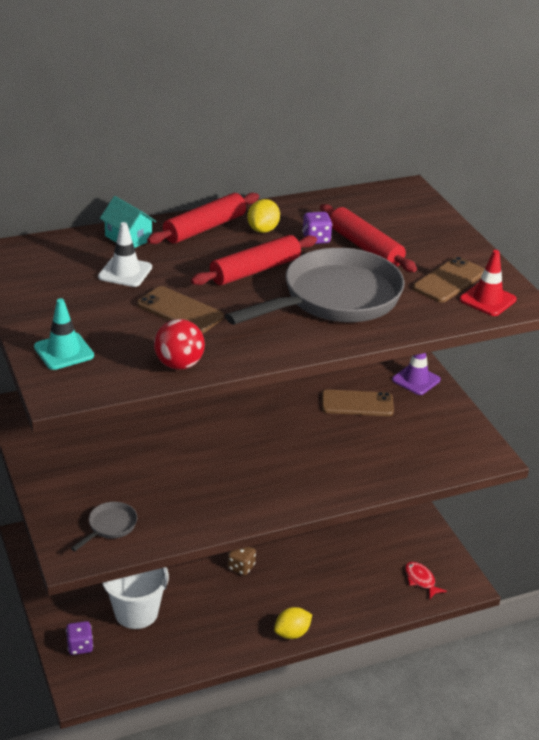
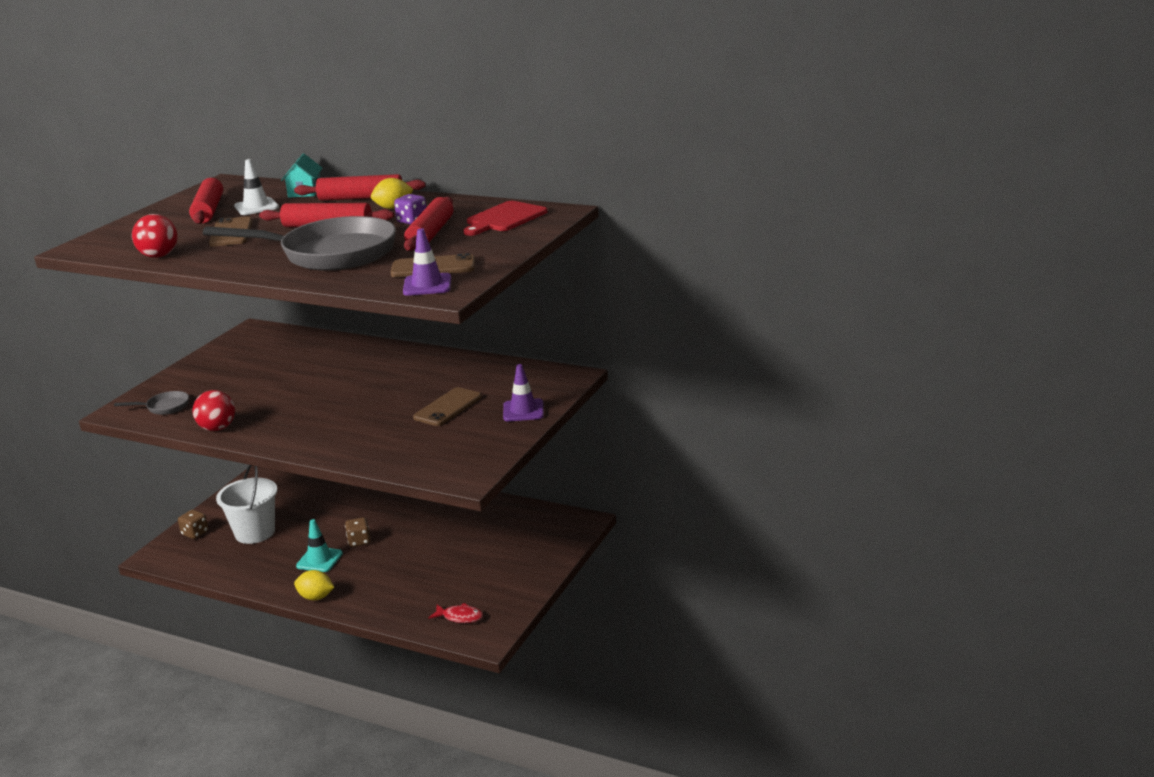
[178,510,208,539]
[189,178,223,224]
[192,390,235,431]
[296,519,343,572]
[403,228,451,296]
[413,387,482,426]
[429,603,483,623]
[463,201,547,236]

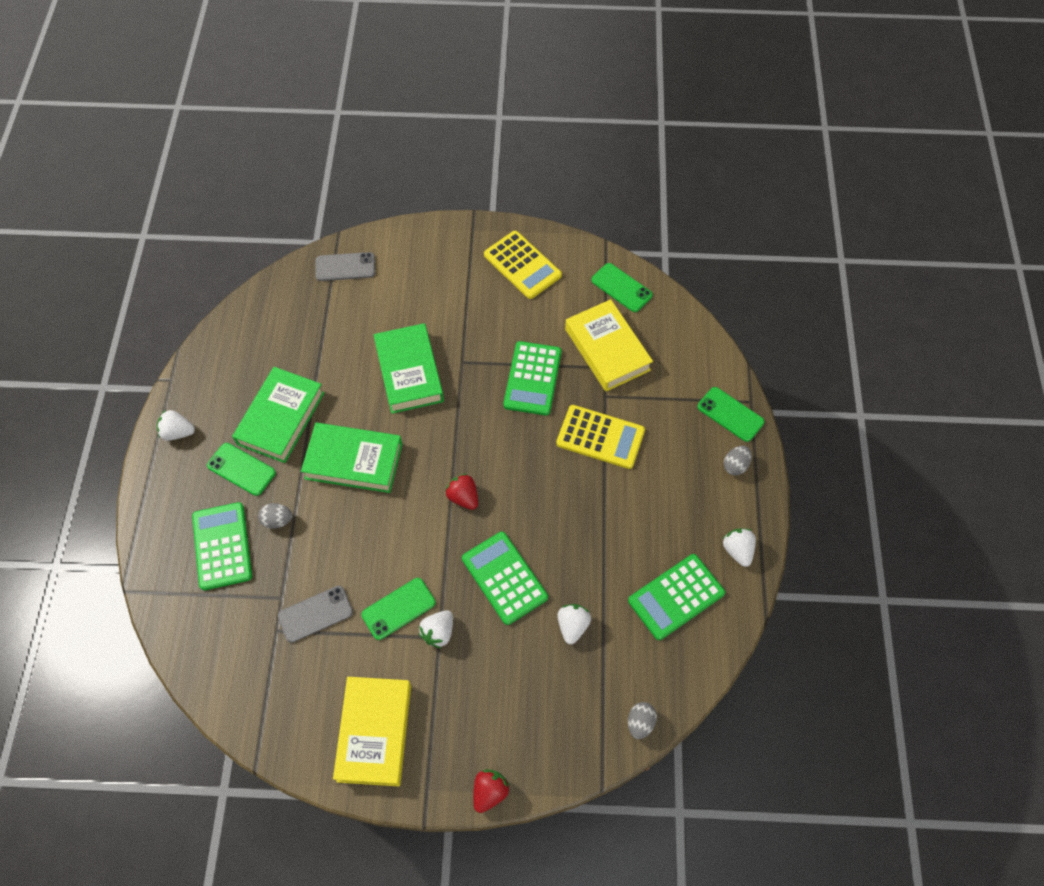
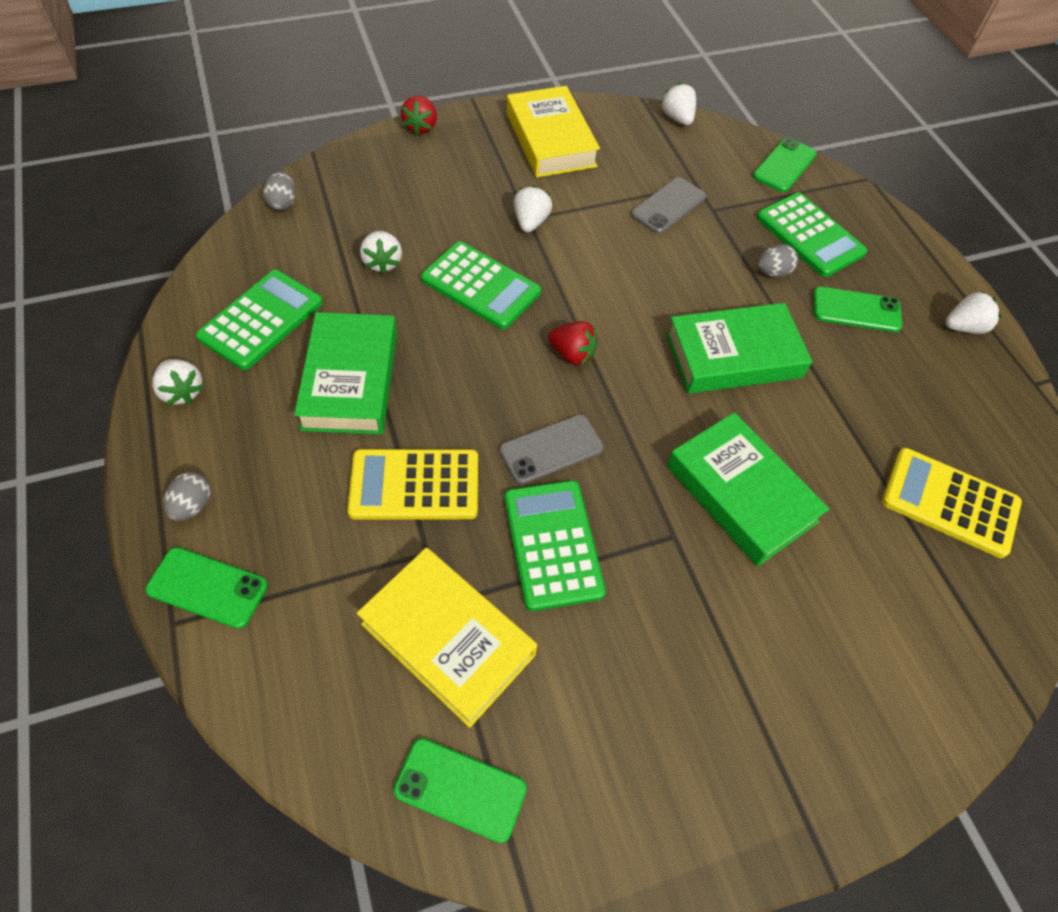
[294,312,397,434]
[499,414,604,485]
[661,83,696,125]
[753,138,817,192]
[882,448,1022,558]

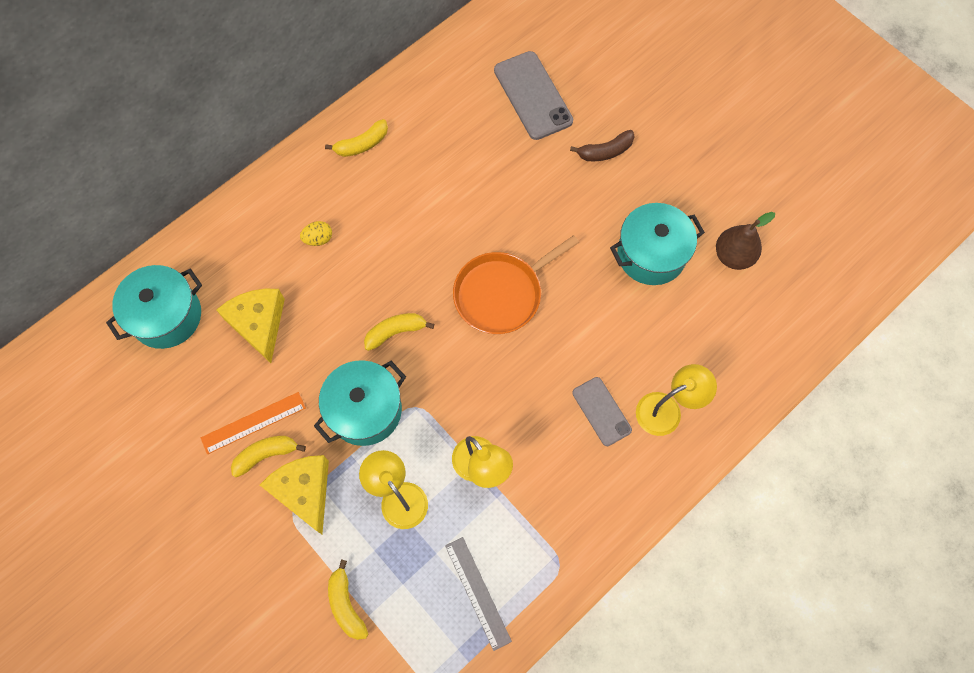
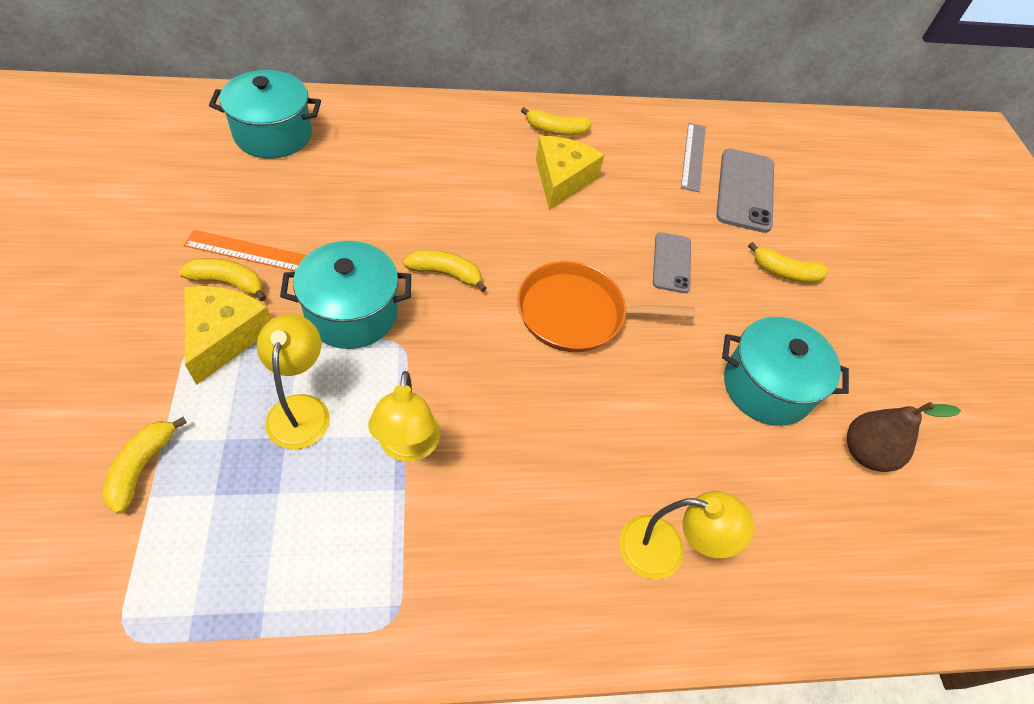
[536,136,604,210]
[653,232,691,293]
[681,123,706,192]
[748,242,829,283]
[300,221,332,246] (first image)

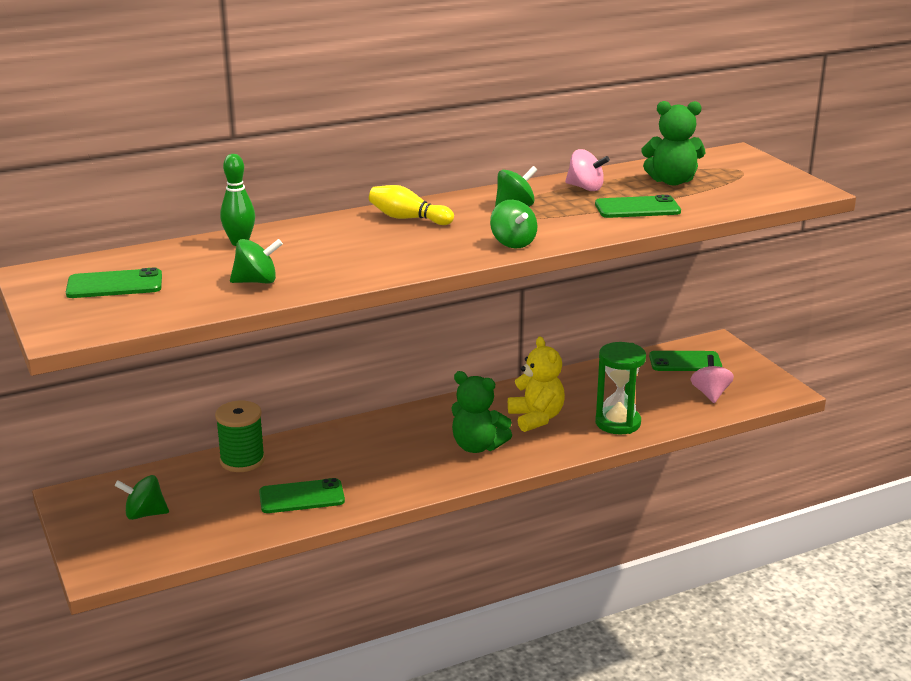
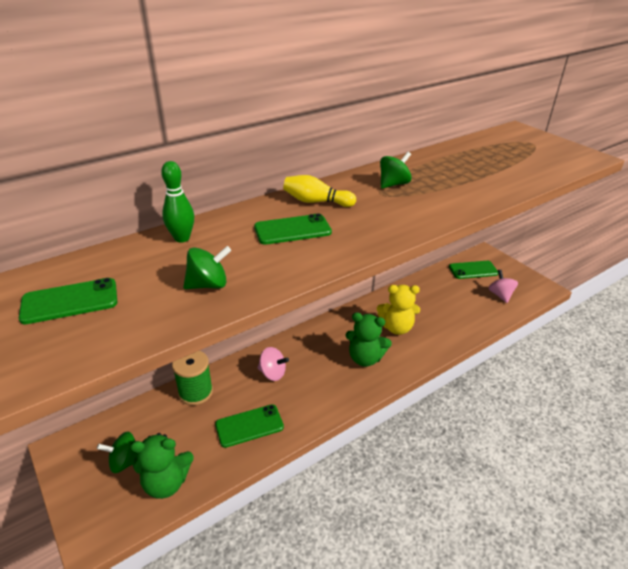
[130,433,194,499]
[254,214,332,245]
[257,347,289,381]
[377,285,420,335]
[490,200,538,248] (first image)
[595,342,646,434] (first image)

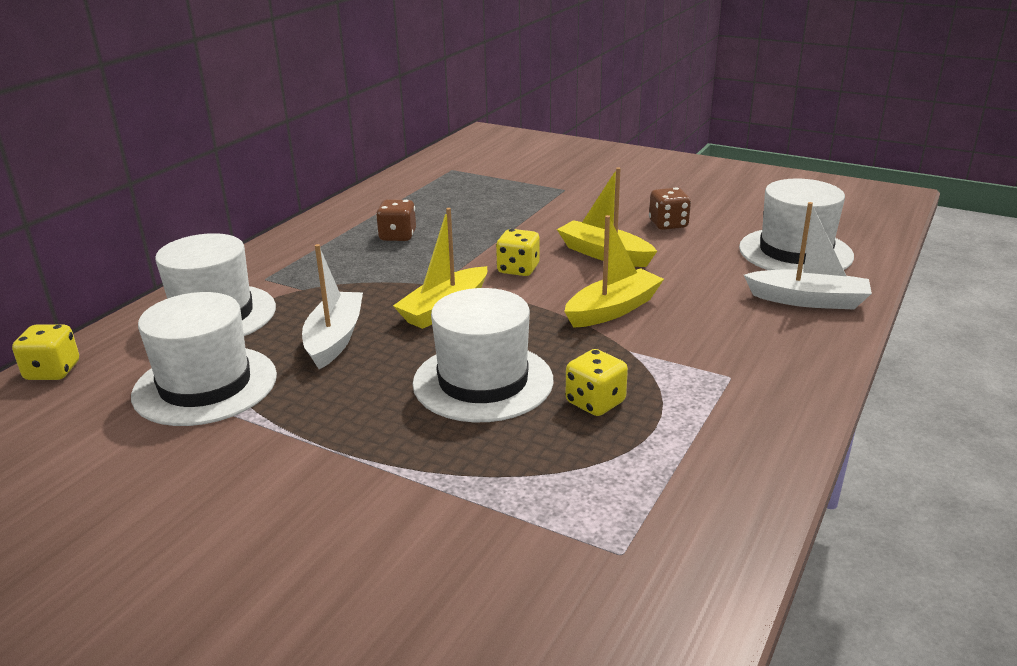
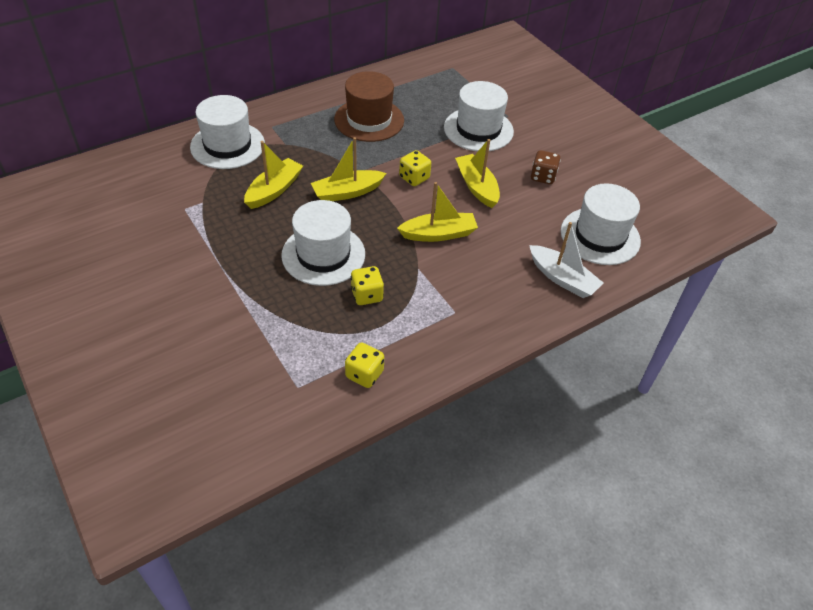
[244,141,303,209]
[334,71,404,142]
[345,342,384,388]
[444,81,514,151]

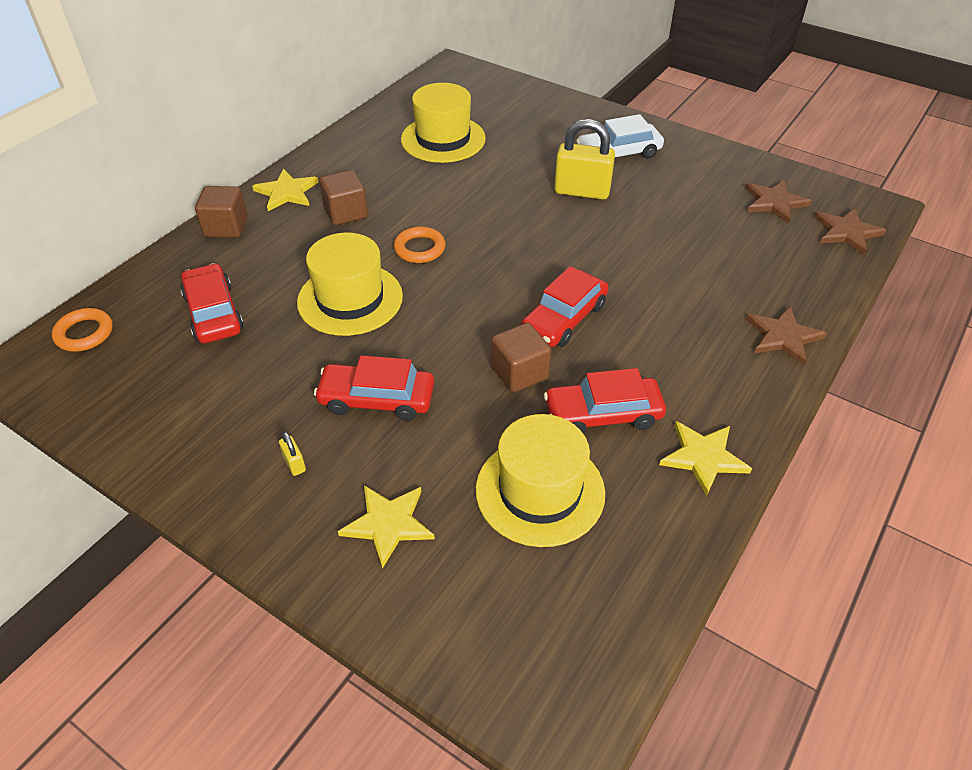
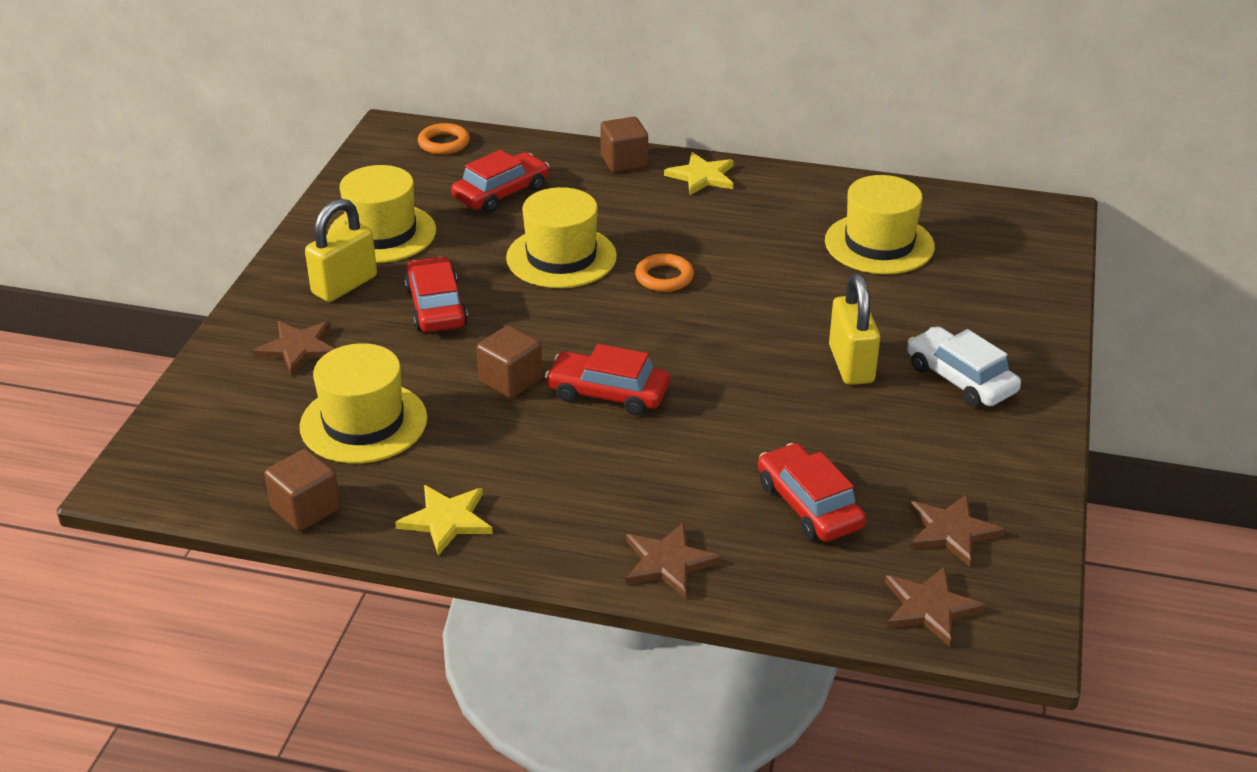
[253,321,335,376]
[264,449,340,531]
[305,198,377,302]
[328,165,436,263]
[758,443,866,542]

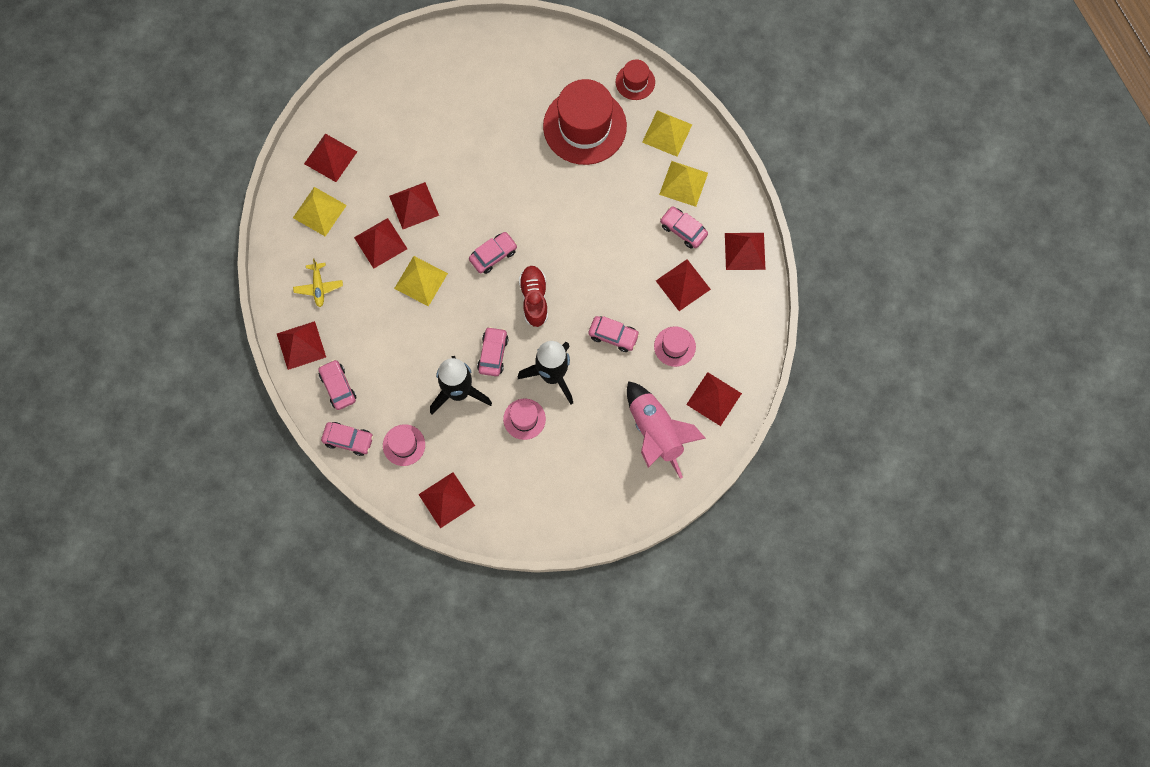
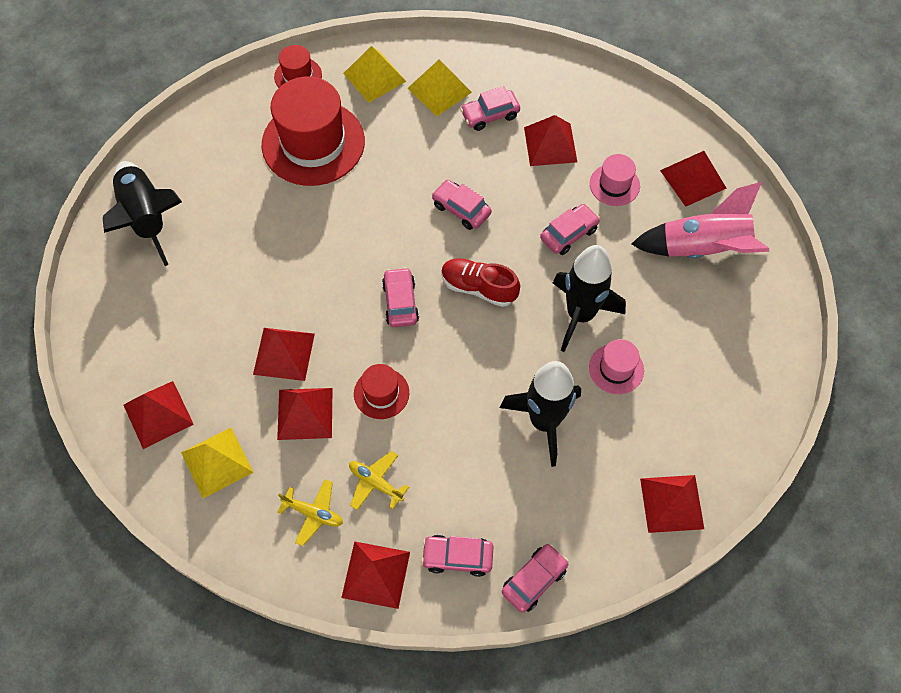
[103,161,182,266]
[349,451,409,510]
[354,364,409,419]
[432,180,492,230]
[383,424,425,466] (first image)
[725,233,765,270] (first image)

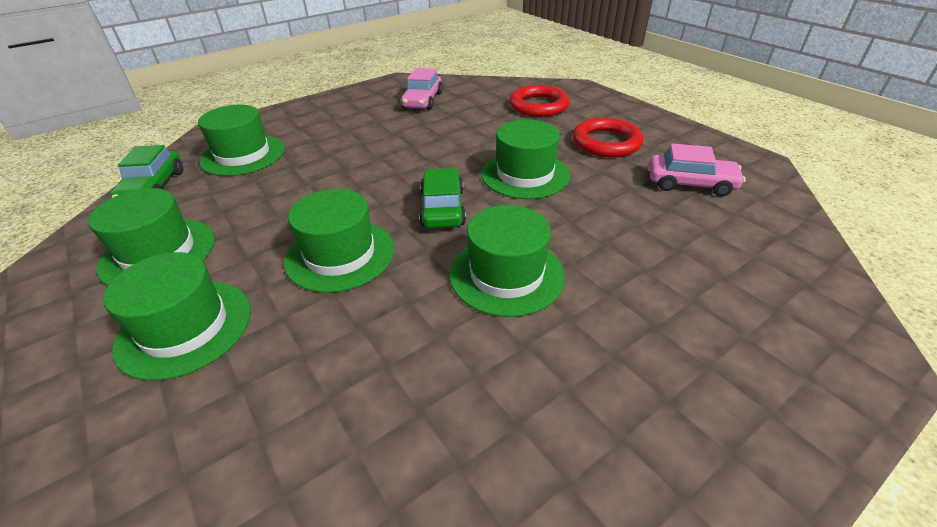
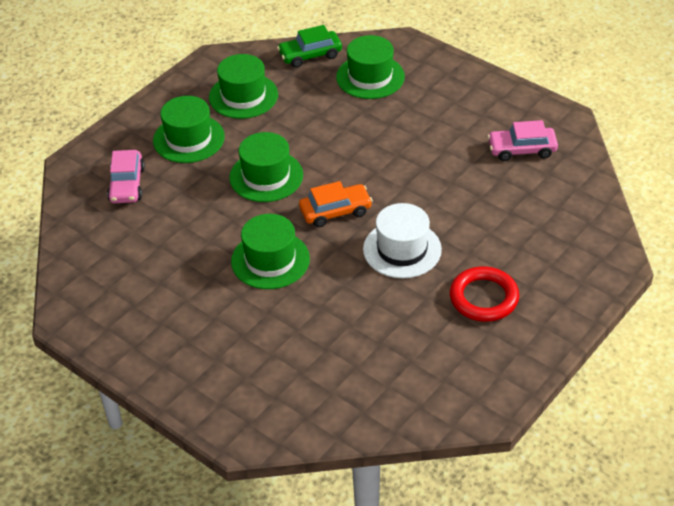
[107,150,145,203]
[299,181,373,228]
[363,203,442,278]
[509,85,570,117] (first image)

